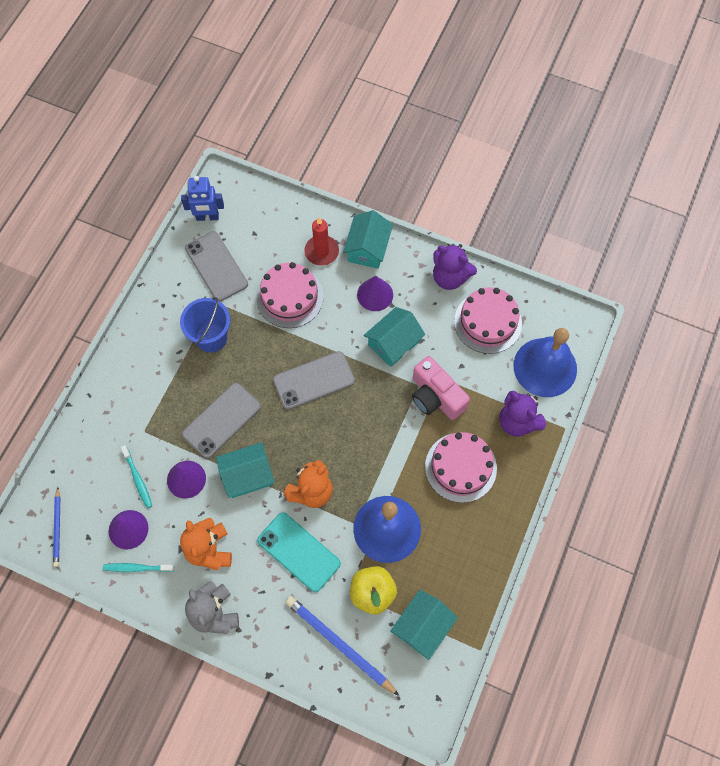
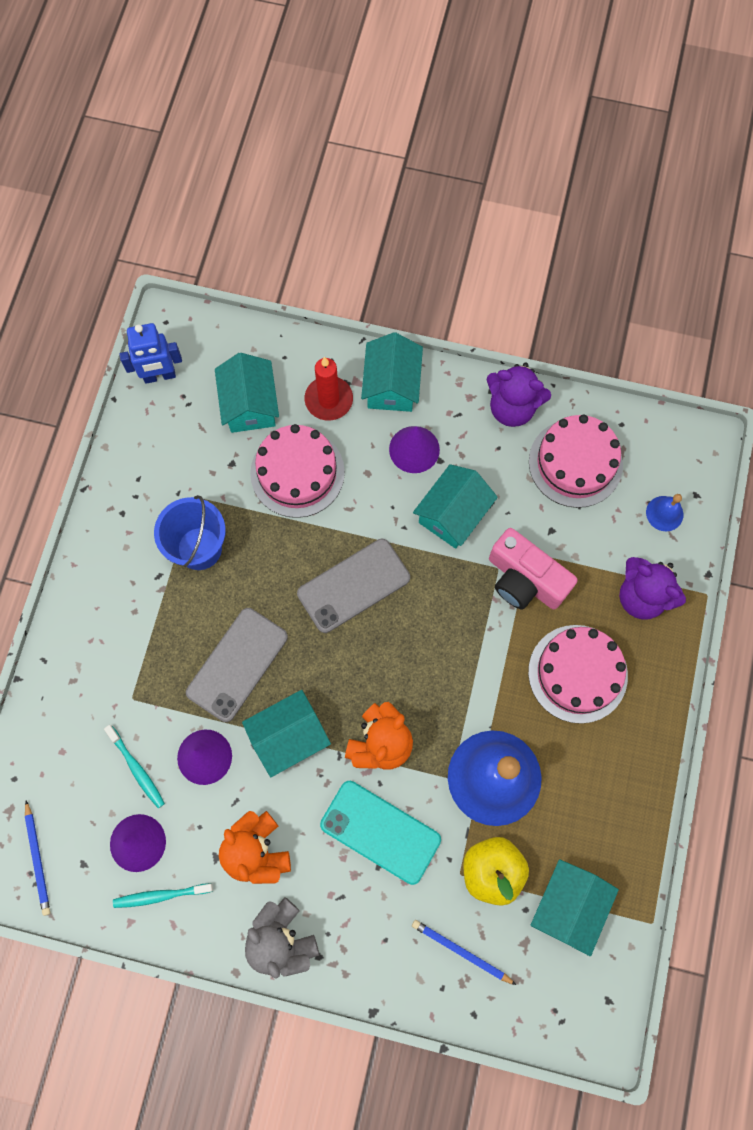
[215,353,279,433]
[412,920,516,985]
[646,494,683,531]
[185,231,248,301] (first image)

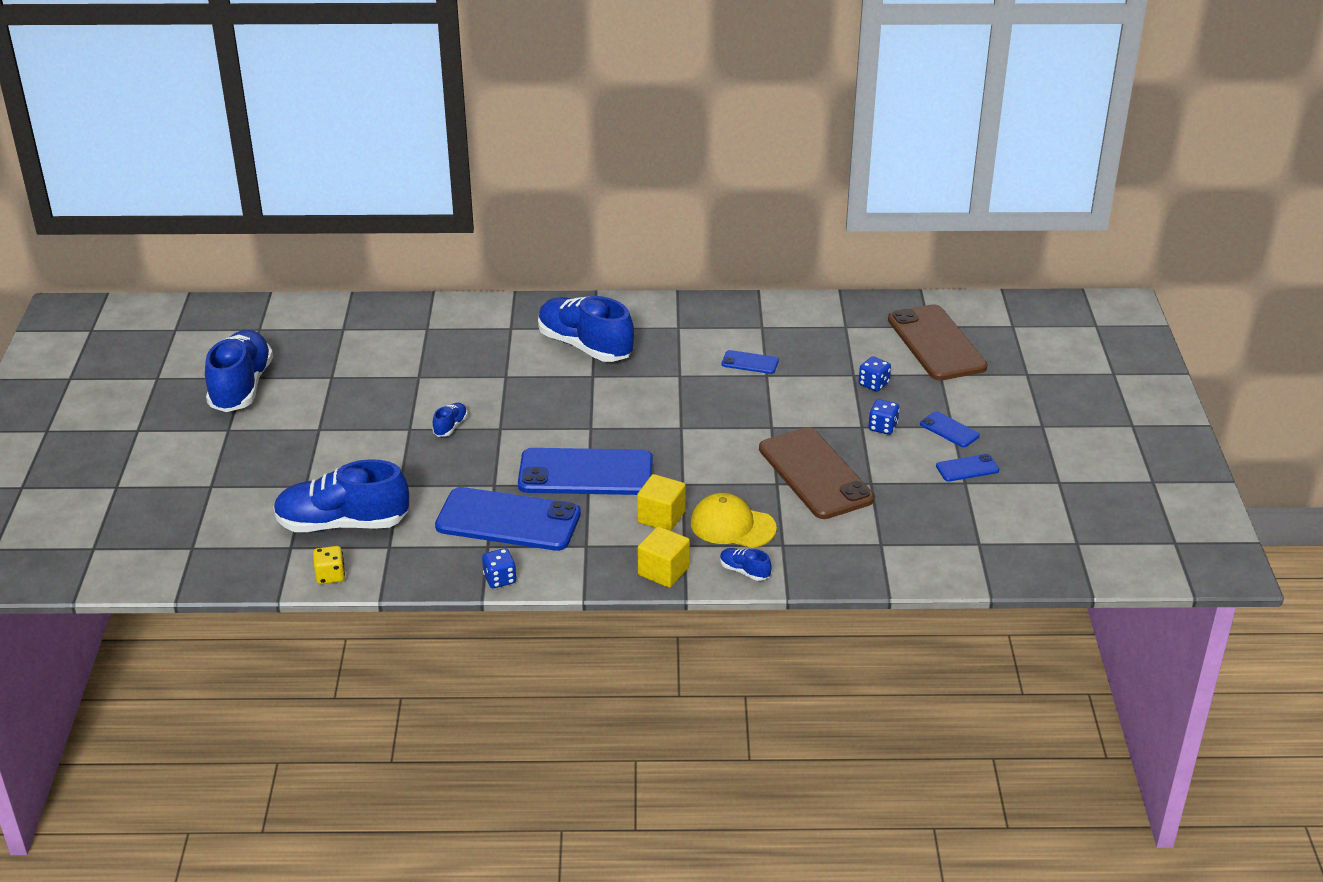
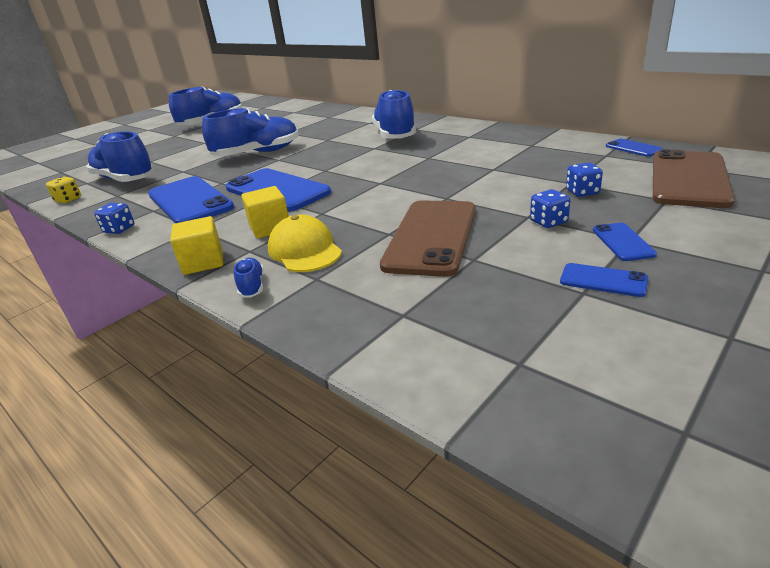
[202,108,299,156]
[606,139,663,157]

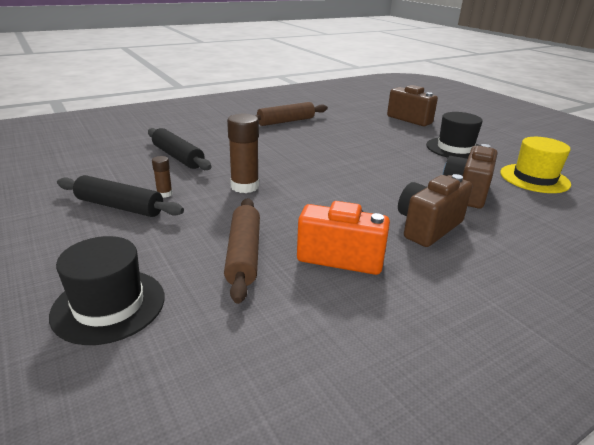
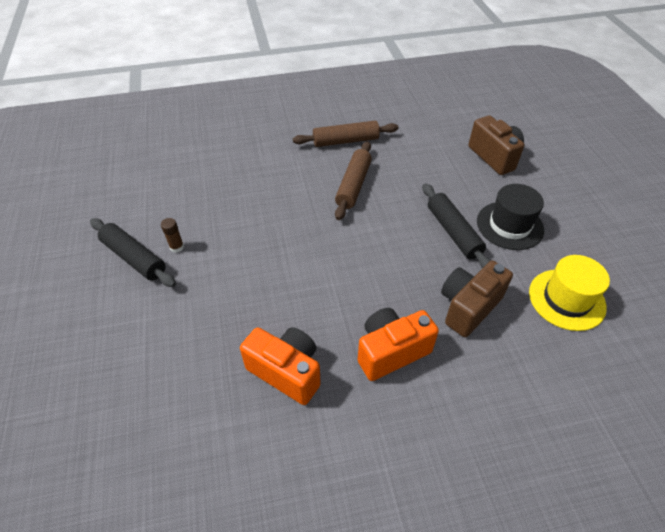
[335,141,372,220]
[358,308,439,381]
[422,183,491,268]
[49,236,165,345] (first image)
[227,114,259,193] (first image)

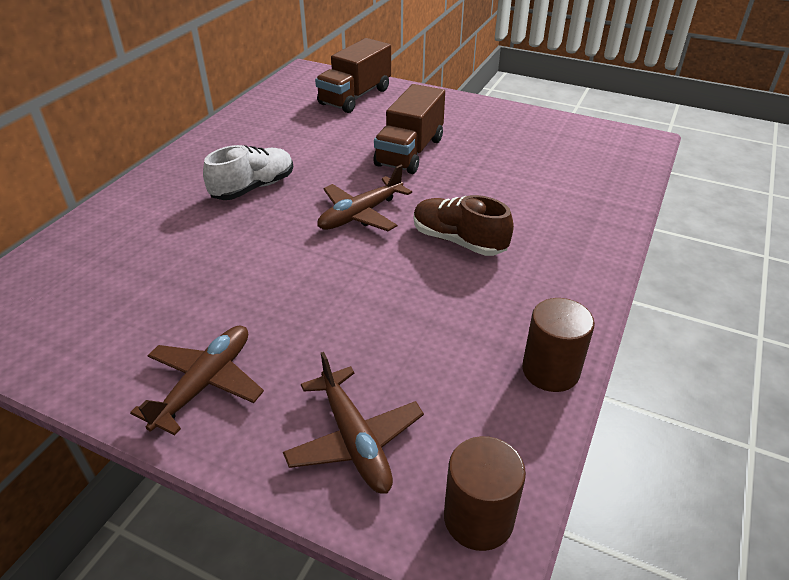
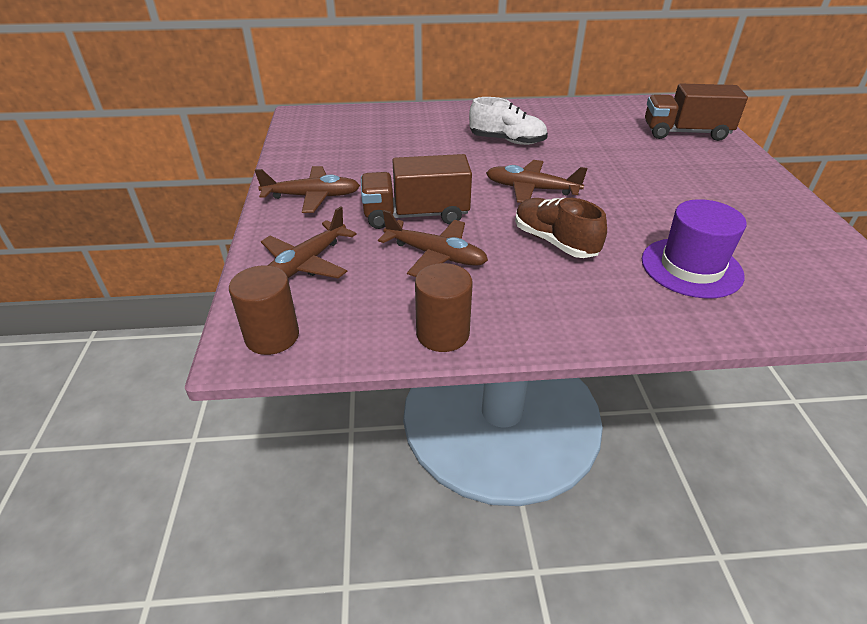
[361,154,472,229]
[378,210,488,277]
[515,198,607,258]
[642,199,747,298]

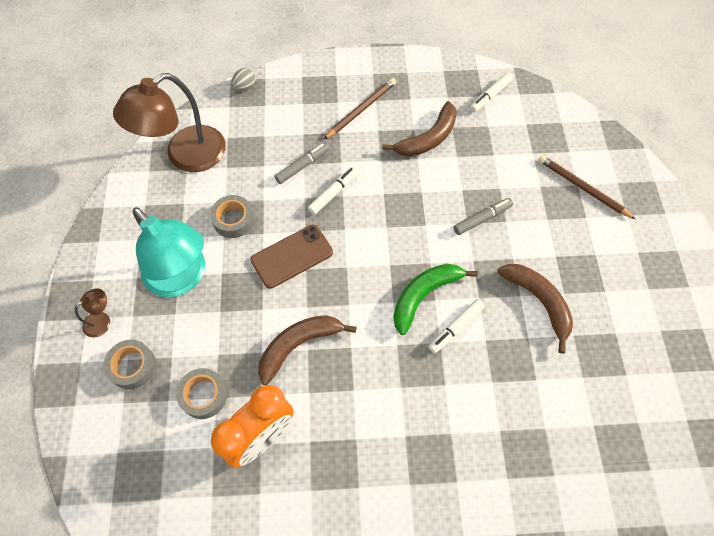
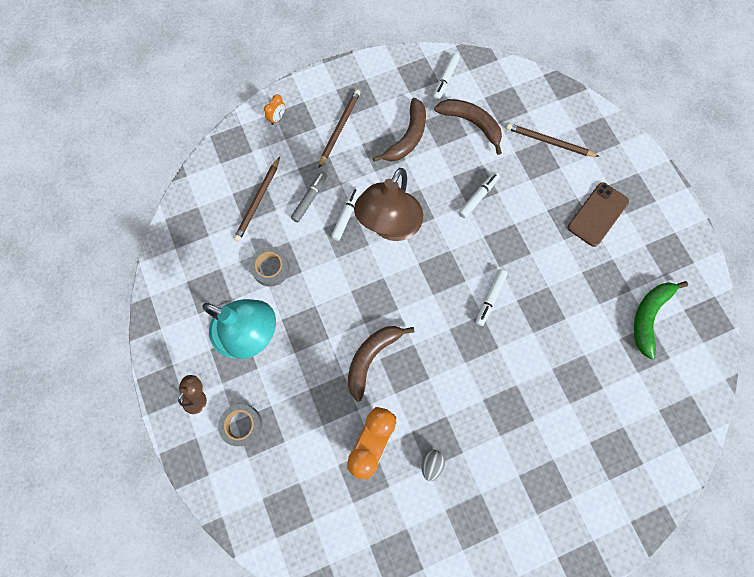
[234,157,280,242]
[264,94,285,125]
[354,168,423,241]
[421,450,445,481]
[434,99,502,155]
[458,172,500,218]
[568,182,629,247]
[634,281,688,359]
[176,368,228,419] (first image)

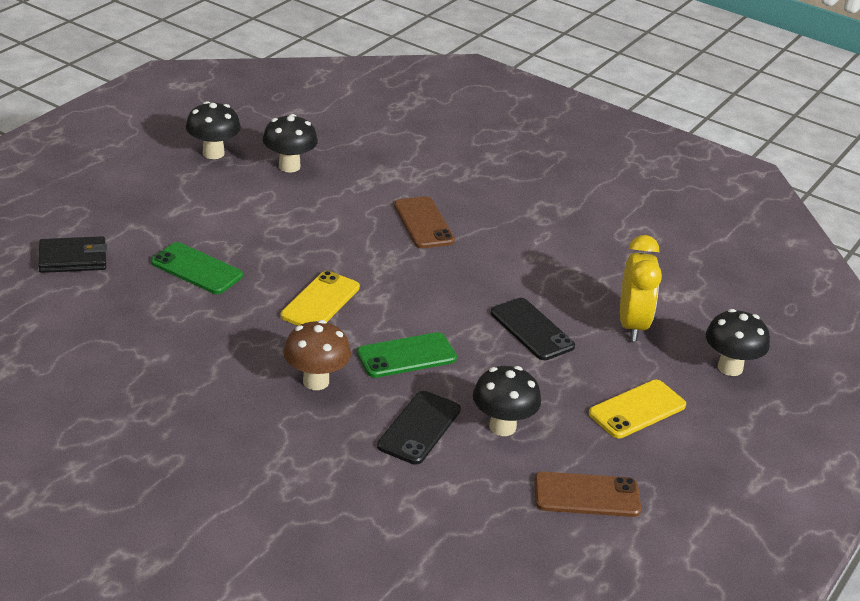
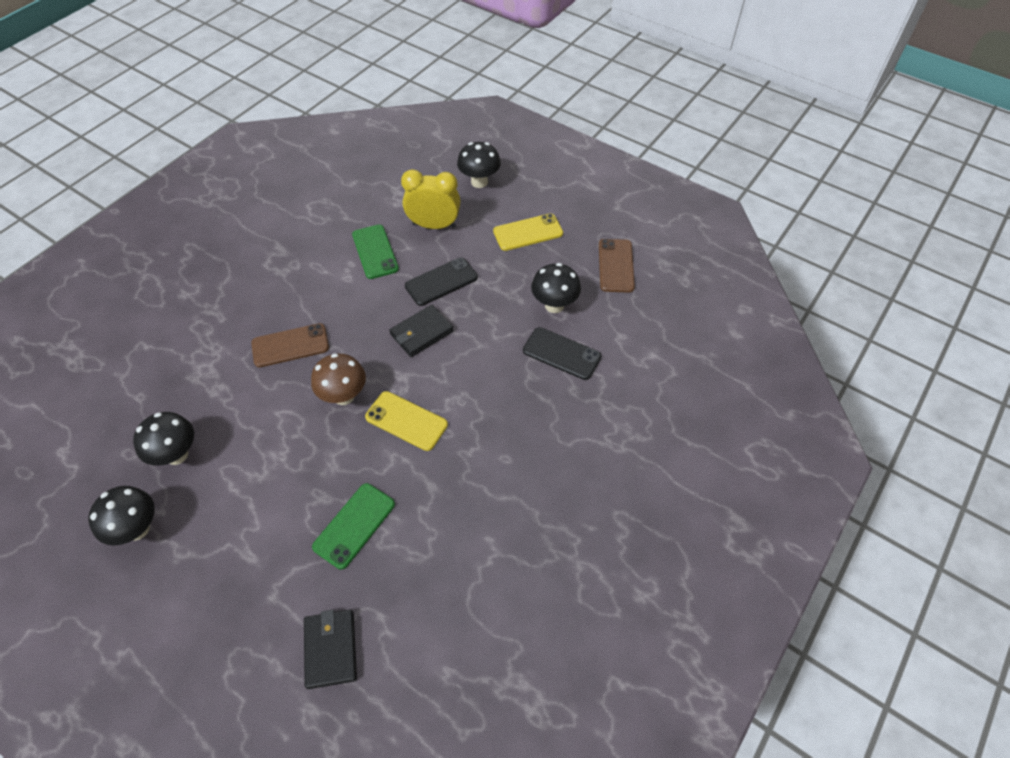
[311,353,366,405]
[352,225,399,279]
[389,305,454,357]
[493,213,563,251]

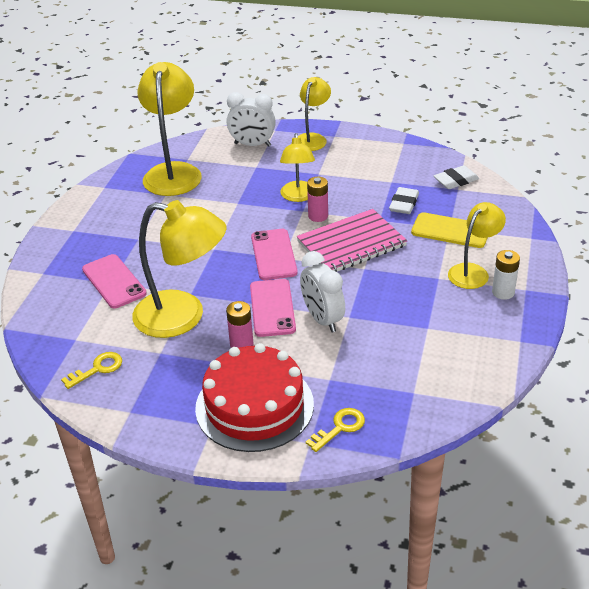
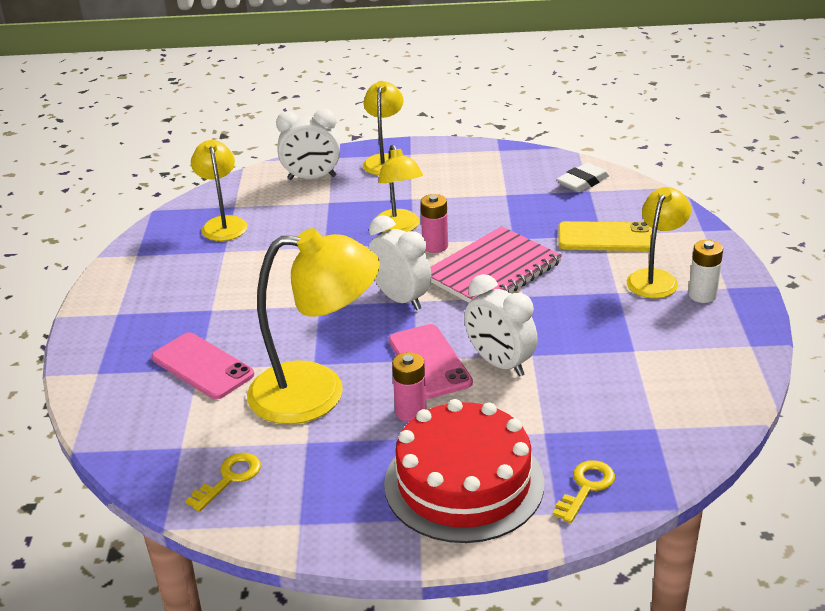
[191,140,248,241]
[368,215,431,310]
[389,187,419,214] (first image)

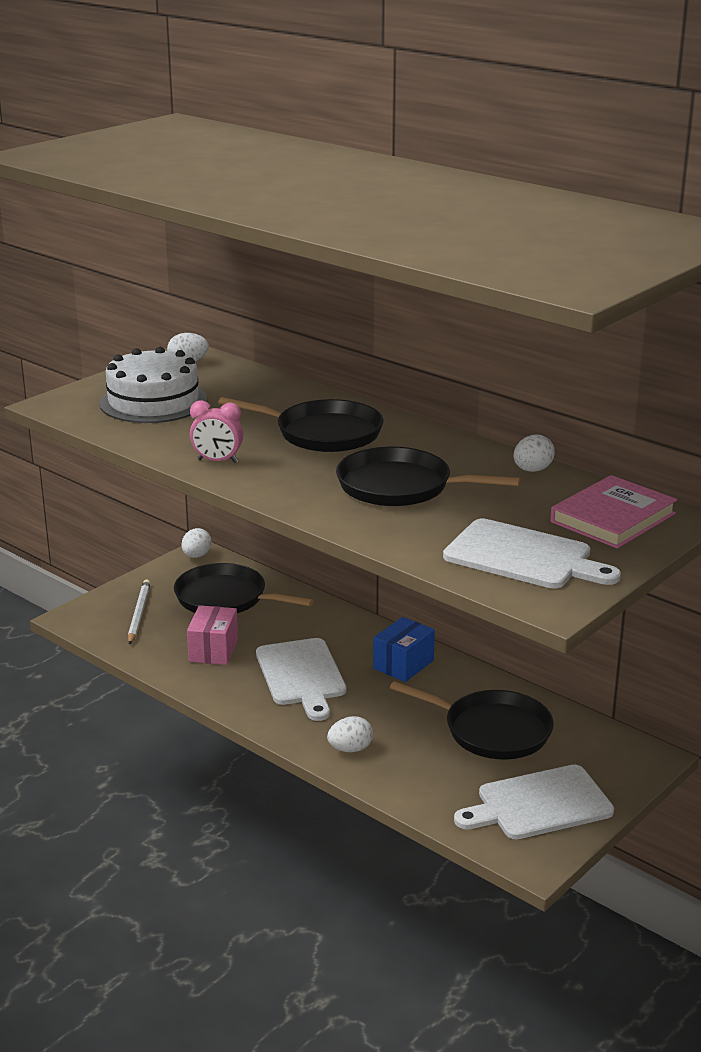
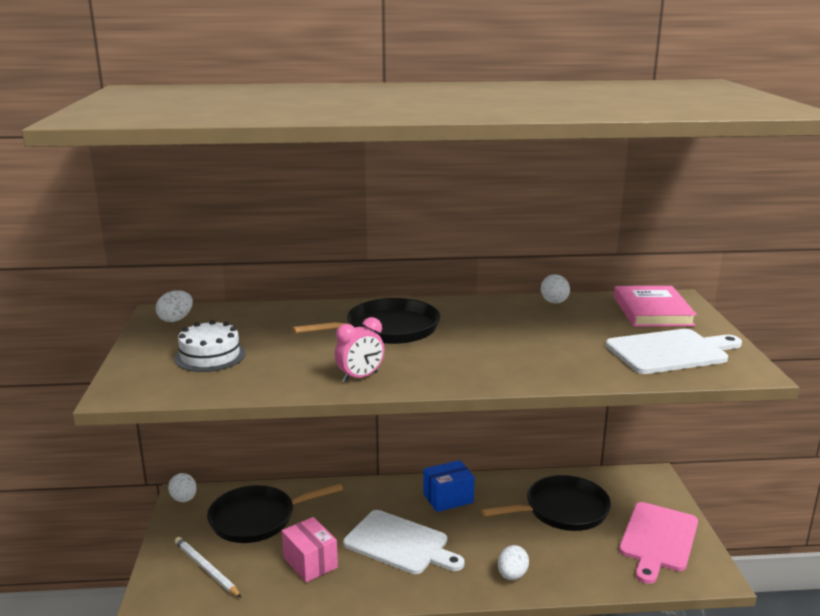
[175,320,246,372]
[423,460,475,512]
[619,502,698,584]
[336,447,521,506] (first image)

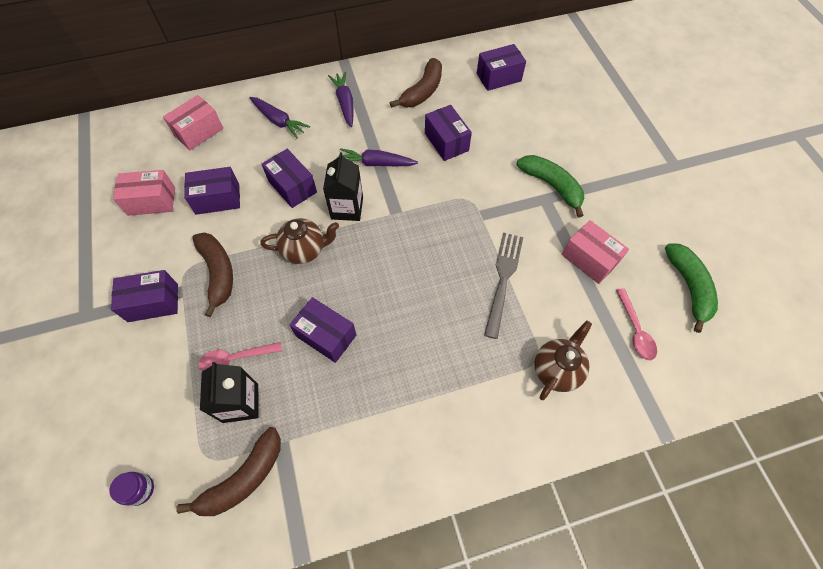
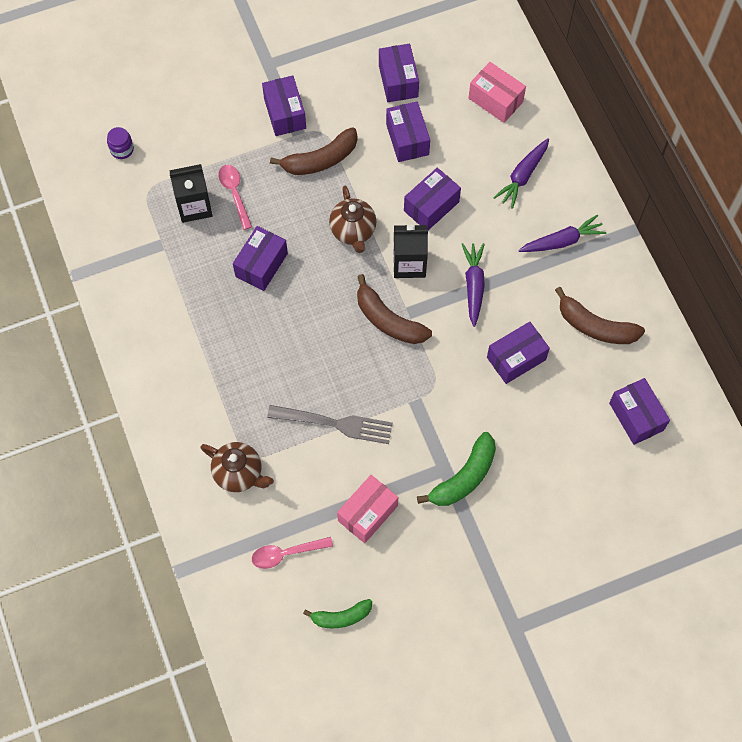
[303,599,372,628]
[357,274,432,344]
[379,44,419,102]

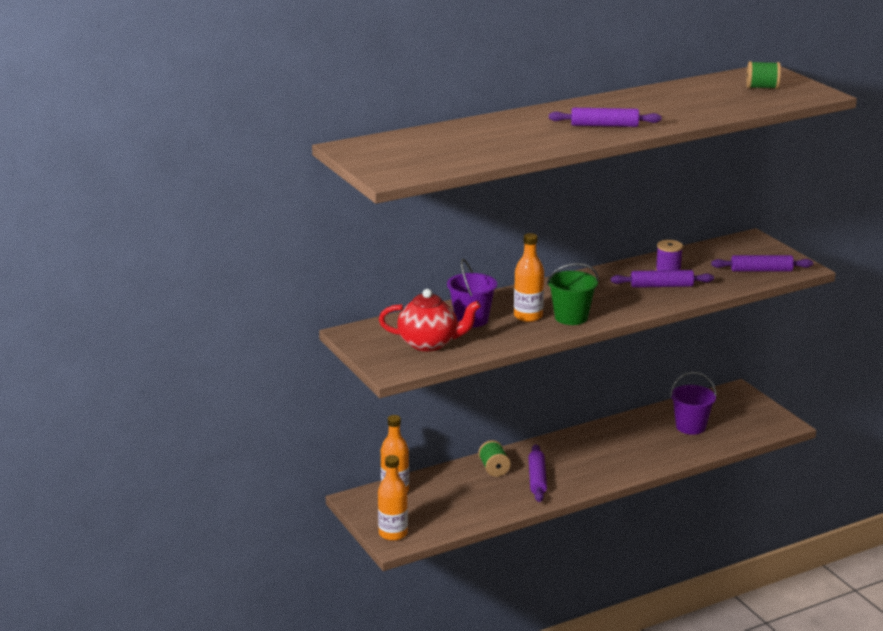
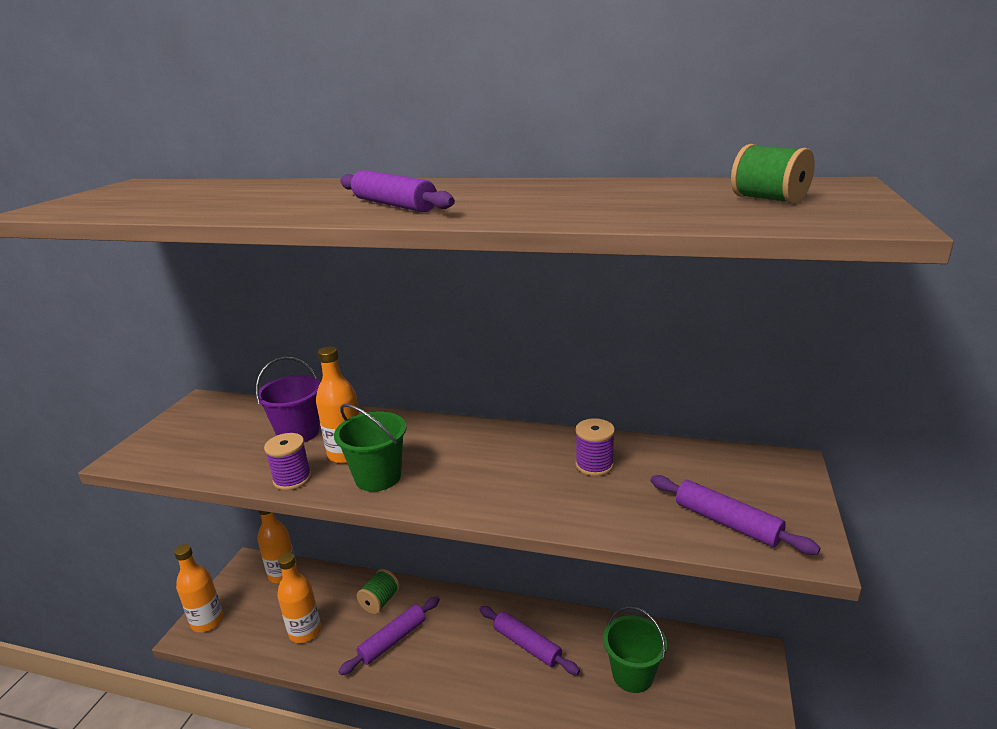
[264,433,311,490]
[277,553,321,643]
[480,606,580,675]
[603,606,667,693]
[379,289,481,351] (first image)

